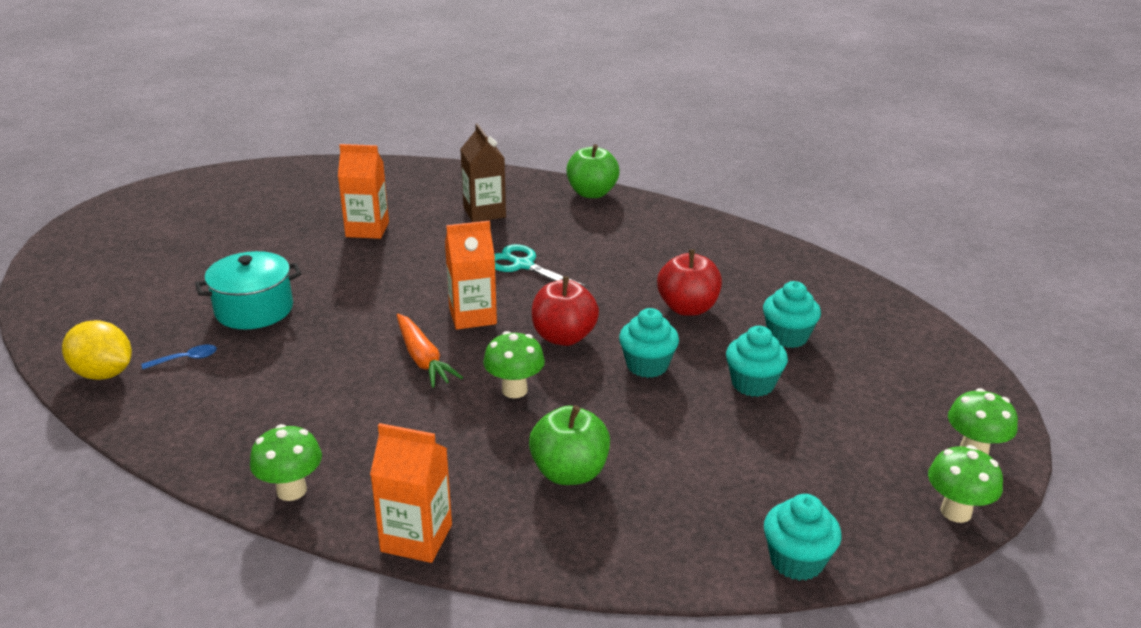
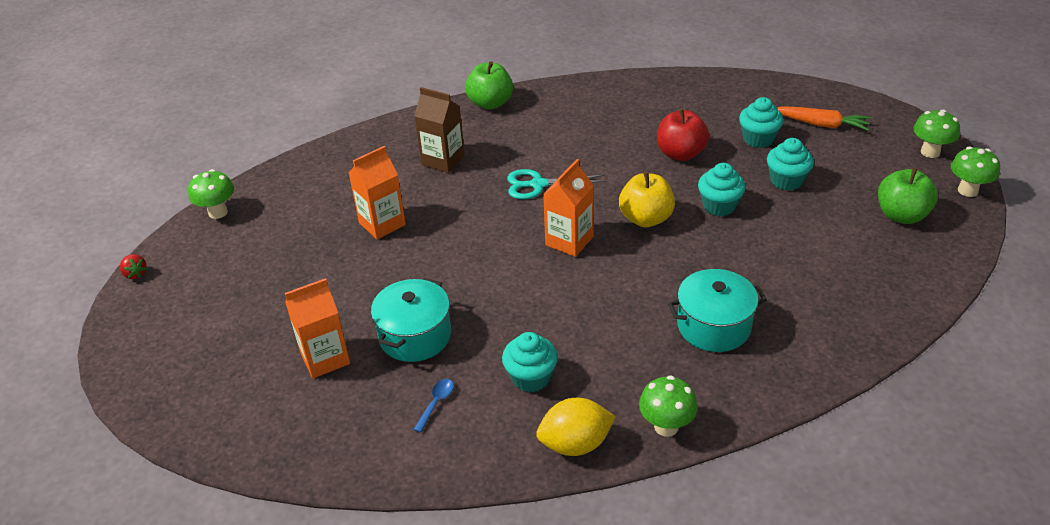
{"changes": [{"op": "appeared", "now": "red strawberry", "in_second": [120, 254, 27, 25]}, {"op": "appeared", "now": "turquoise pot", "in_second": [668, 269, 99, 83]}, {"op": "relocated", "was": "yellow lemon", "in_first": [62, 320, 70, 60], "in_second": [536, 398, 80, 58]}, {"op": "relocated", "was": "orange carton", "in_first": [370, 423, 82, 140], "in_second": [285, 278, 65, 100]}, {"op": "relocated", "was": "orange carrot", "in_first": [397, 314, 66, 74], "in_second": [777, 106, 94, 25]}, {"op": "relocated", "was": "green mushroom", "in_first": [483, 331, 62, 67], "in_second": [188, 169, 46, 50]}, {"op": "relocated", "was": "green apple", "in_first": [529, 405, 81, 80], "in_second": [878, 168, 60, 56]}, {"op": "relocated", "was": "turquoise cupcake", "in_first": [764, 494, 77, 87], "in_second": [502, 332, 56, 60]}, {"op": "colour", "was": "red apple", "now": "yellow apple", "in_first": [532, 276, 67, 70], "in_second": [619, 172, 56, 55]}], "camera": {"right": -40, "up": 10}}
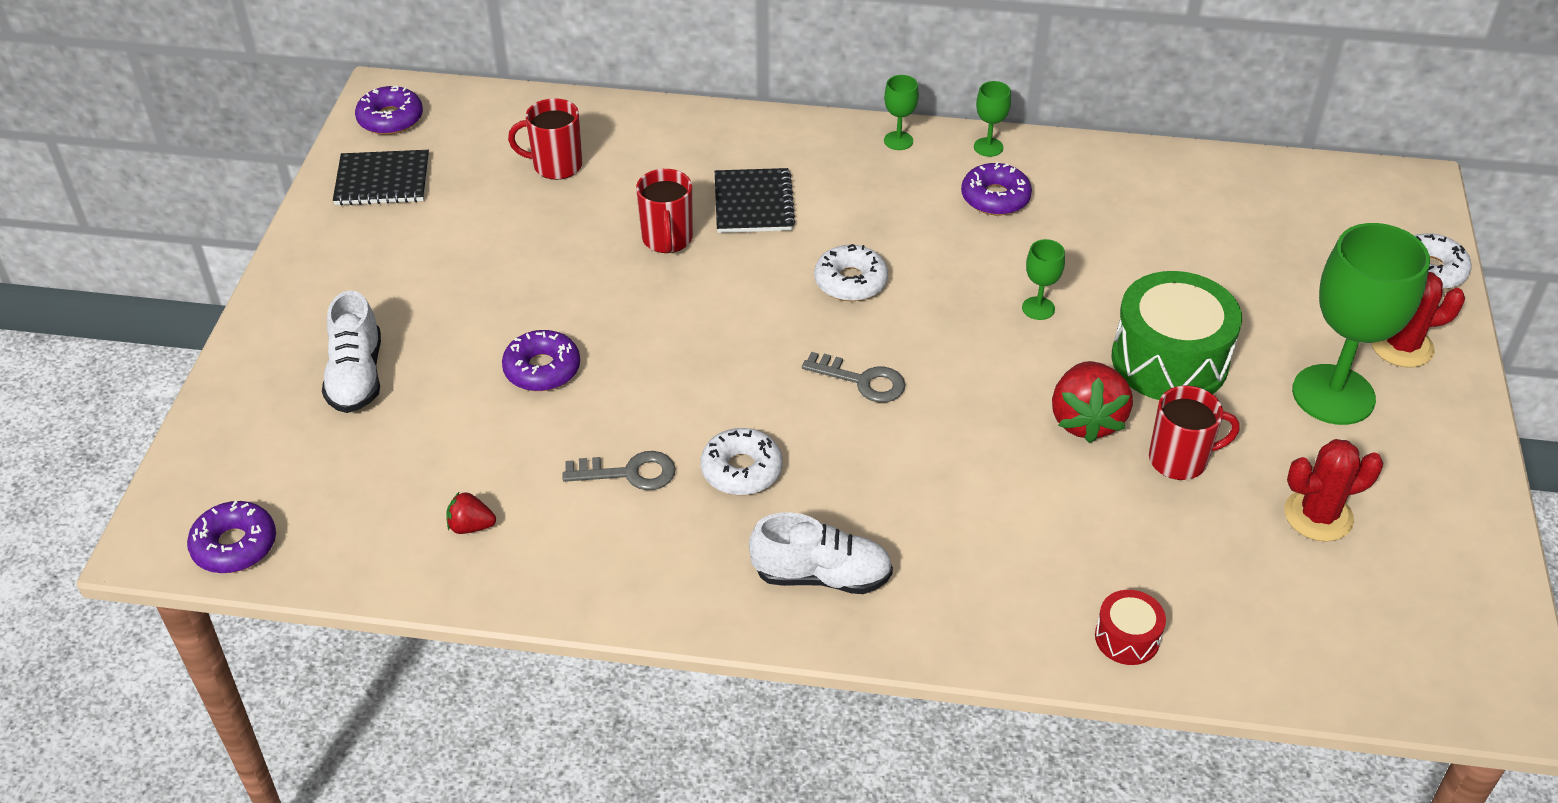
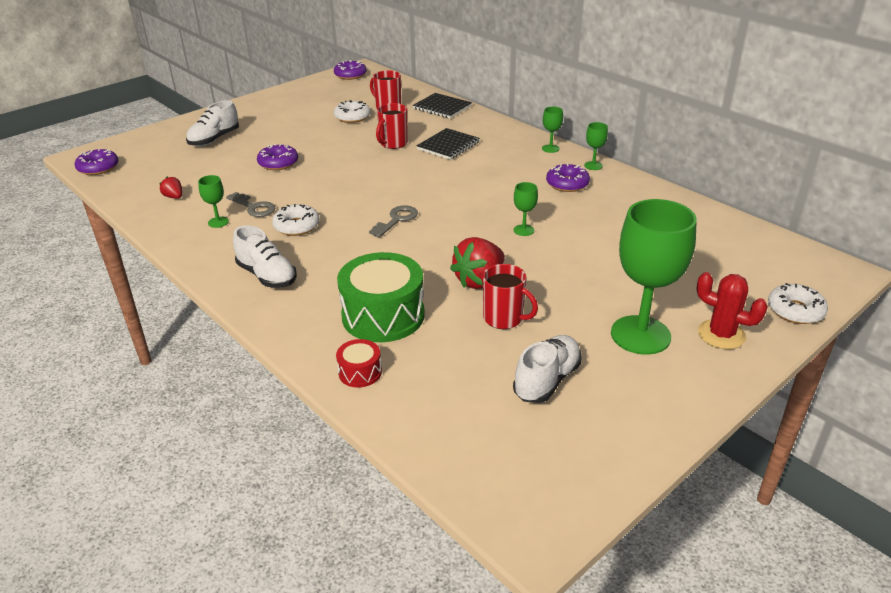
{"changes": [{"op": "appeared", "now": "green goblet", "in_second": [198, 175, 31, 53]}, {"op": "relocated", "was": "black notebook", "in_first": [333, 150, 96, 56], "in_second": [413, 93, 59, 25]}, {"op": "relocated", "was": "white donut", "in_first": [814, 244, 74, 57], "in_second": [334, 100, 36, 23]}, {"op": "relocated", "was": "green drum", "in_first": [1112, 271, 130, 129], "in_second": [337, 252, 88, 90]}, {"op": "exchanged", "was": "red cactus", "now": "white shoe", "in_first": [1284, 439, 99, 103], "in_second": [513, 335, 69, 68]}, {"op": "spun", "was": "grey key", "in_first": [802, 352, 103, 50], "in_second": [369, 205, 49, 33], "clockwise": -120}], "camera": {"right": 40, "up": -10}}
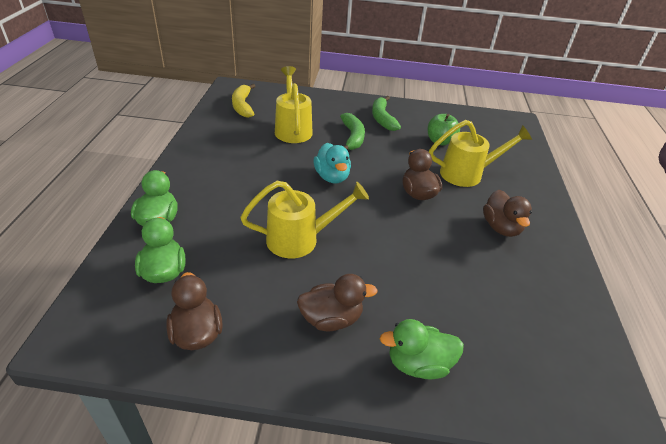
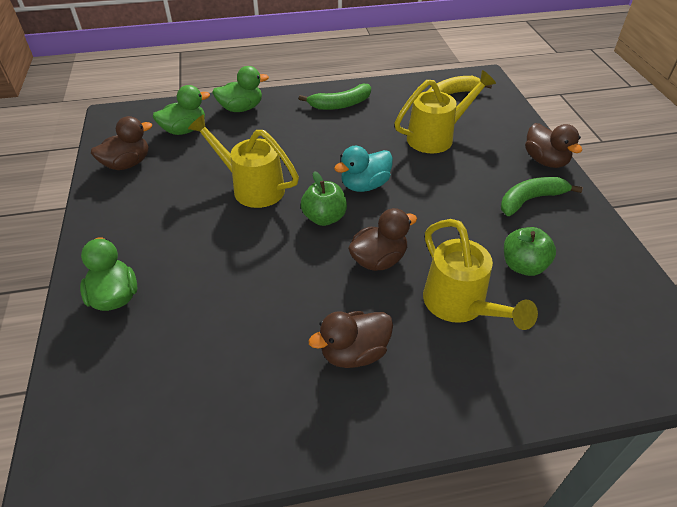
{"changes": [{"op": "appeared", "now": "green apple", "in_second": [301, 171, 46, 55]}, {"op": "relocated", "was": "brown duck", "in_first": [297, 274, 81, 57], "in_second": [525, 123, 57, 45]}, {"op": "relocated", "was": "green banana", "in_first": [340, 113, 25, 37], "in_second": [299, 84, 72, 26]}, {"op": "spun", "was": "yellow watering can", "in_first": [240, 181, 129, 77], "in_second": [188, 114, 111, 94], "clockwise": 150}], "camera": {"right": 75, "up": 5}}
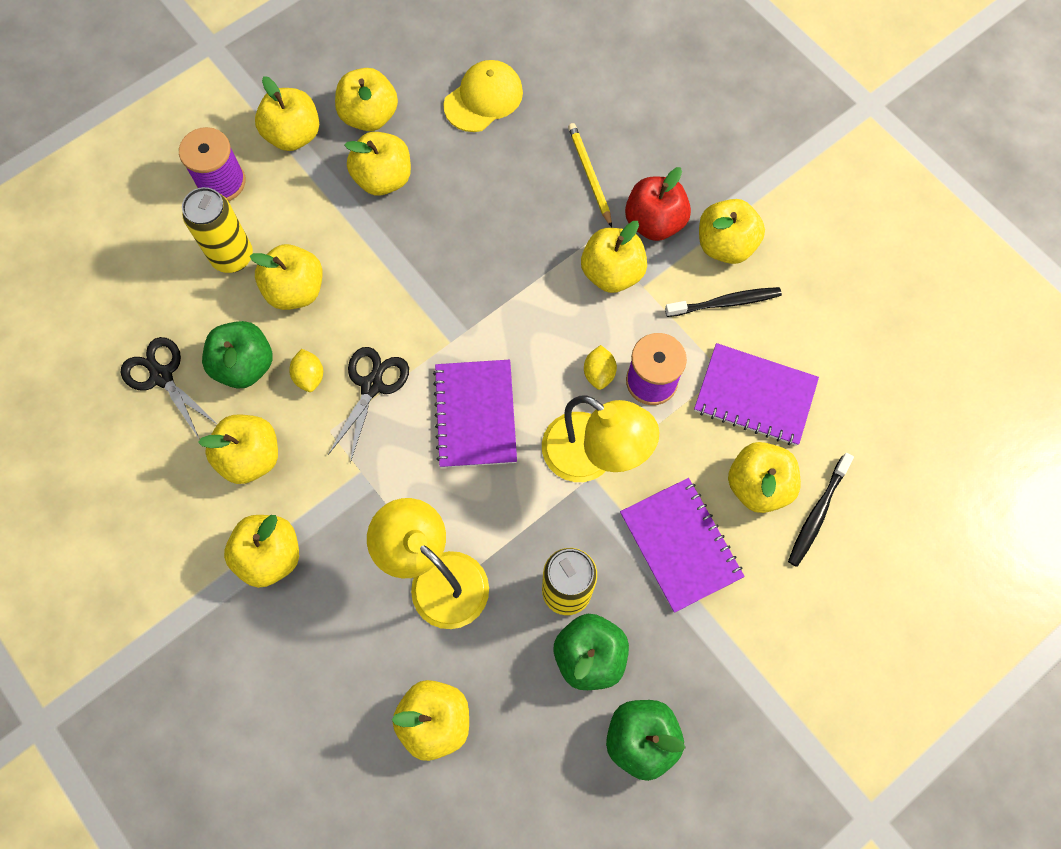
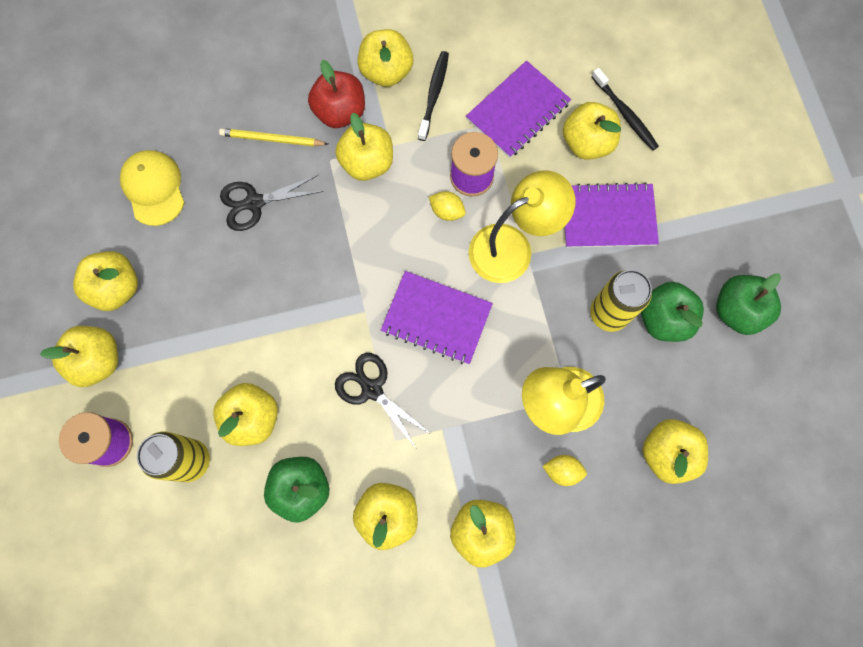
{"changes": [{"op": "missing", "was": "yellow apple", "in_first": [345, 132, 66, 63]}, {"op": "relocated", "was": "black scissors", "in_first": [121, 337, 97, 103], "in_second": [220, 175, 104, 56]}, {"op": "relocated", "was": "yellow lemon", "in_first": [289, 349, 34, 43], "in_second": [543, 455, 44, 31]}], "camera": {"right": -65, "up": 5}}
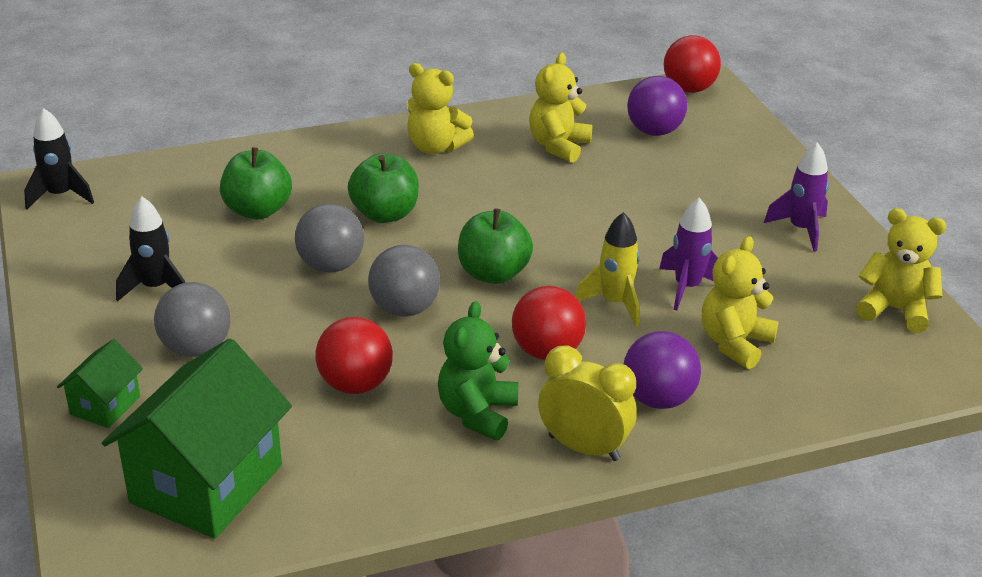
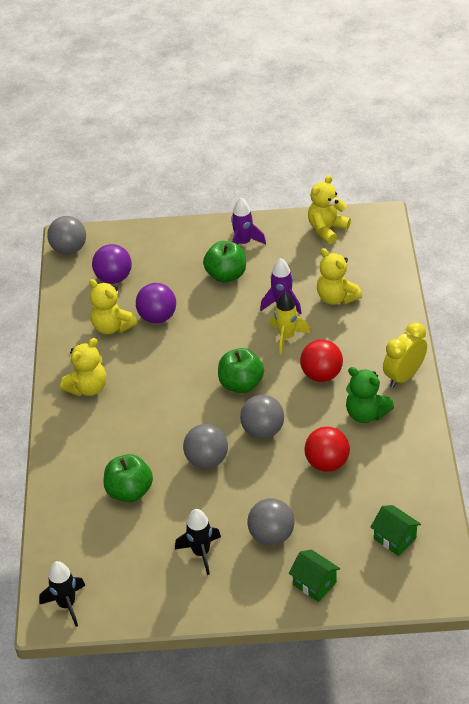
{"changes": [{"op": "relocated", "was": "green apple", "in_first": [348, 153, 71, 70], "in_second": [203, 241, 43, 42]}, {"op": "relocated", "was": "purple ball", "in_first": [624, 331, 77, 78], "in_second": [136, 283, 40, 40]}, {"op": "colour", "was": "red ball", "now": "grey ball", "in_first": [664, 35, 57, 58], "in_second": [47, 216, 39, 39]}, {"op": "size", "was": "green house", "in_first": [102, 339, 190, 199], "in_second": [370, 505, 51, 51], "ratio": 0.48}], "camera": {"right": -70, "up": 10}}
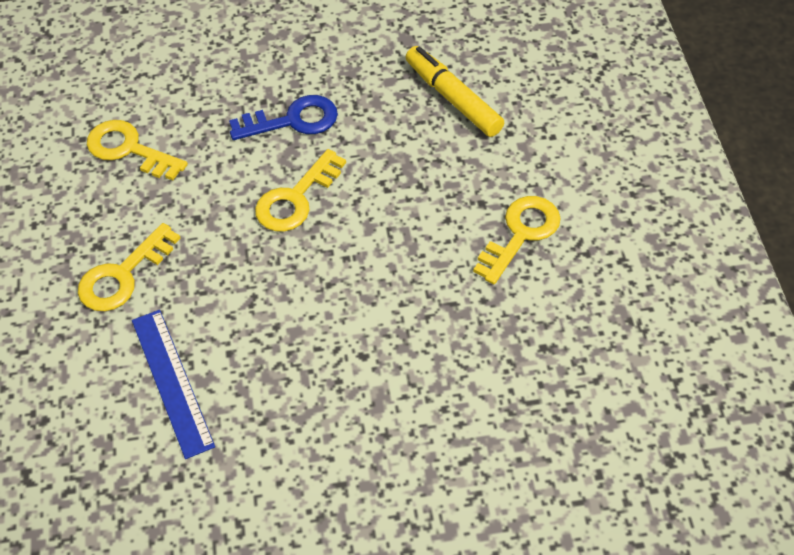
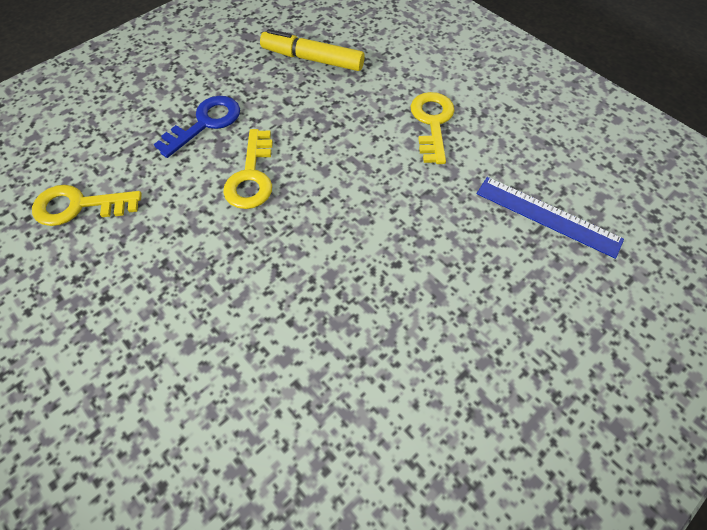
{"changes": [{"op": "missing", "was": "yellow key", "in_first": [78, 223, 103, 88]}, {"op": "relocated", "was": "blue ruler", "in_first": [132, 310, 83, 149], "in_second": [477, 177, 147, 82]}], "camera": {"right": -35, "up": 5}}
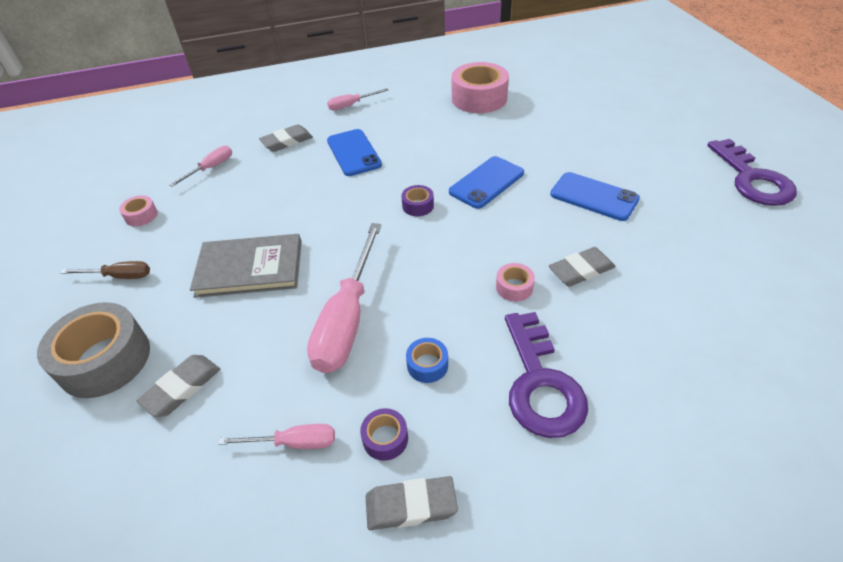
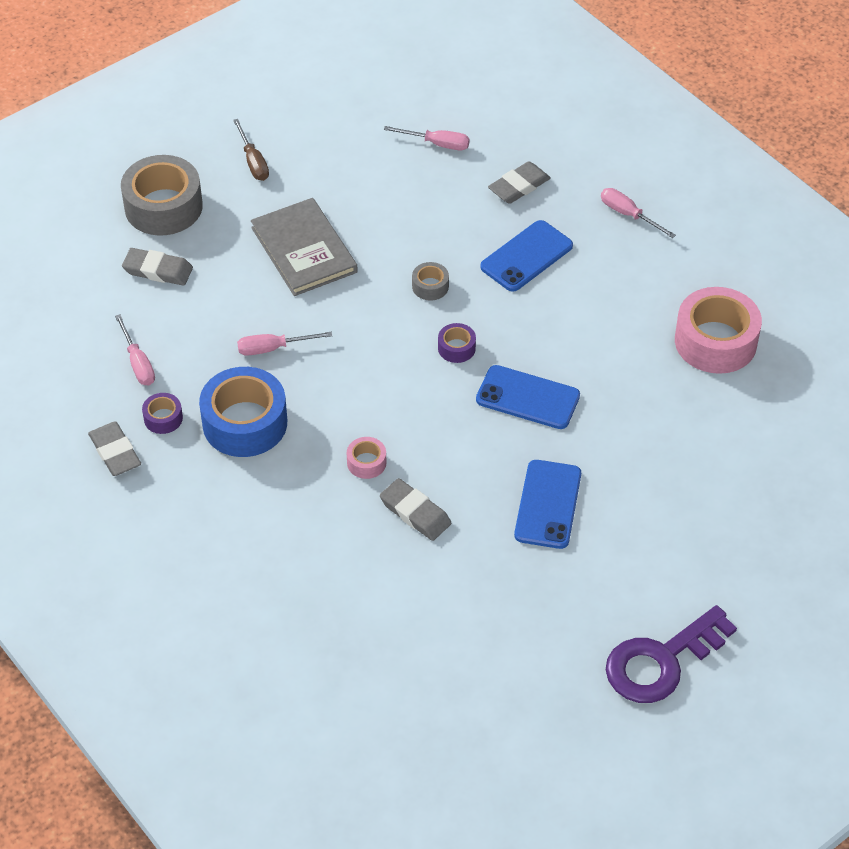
{"changes": [{"op": "missing", "was": "pink tape", "in_first": [119, 195, 39, 31]}, {"op": "missing", "was": "purple key", "in_first": [505, 312, 83, 126]}, {"op": "appeared", "now": "grey tape", "in_second": [412, 262, 37, 38]}, {"op": "spun", "was": "grey eraser", "in_first": [259, 124, 54, 28], "in_second": [488, 161, 63, 43], "clockwise": -75}, {"op": "size", "was": "pink screwdriver", "in_first": [307, 223, 74, 150], "in_second": [237, 332, 95, 24], "ratio": 0.5}, {"op": "size", "was": "blue tape", "in_first": [406, 338, 42, 45], "in_second": [199, 367, 88, 90], "ratio": 2.18}], "camera": {"right": 65, "up": 5}}
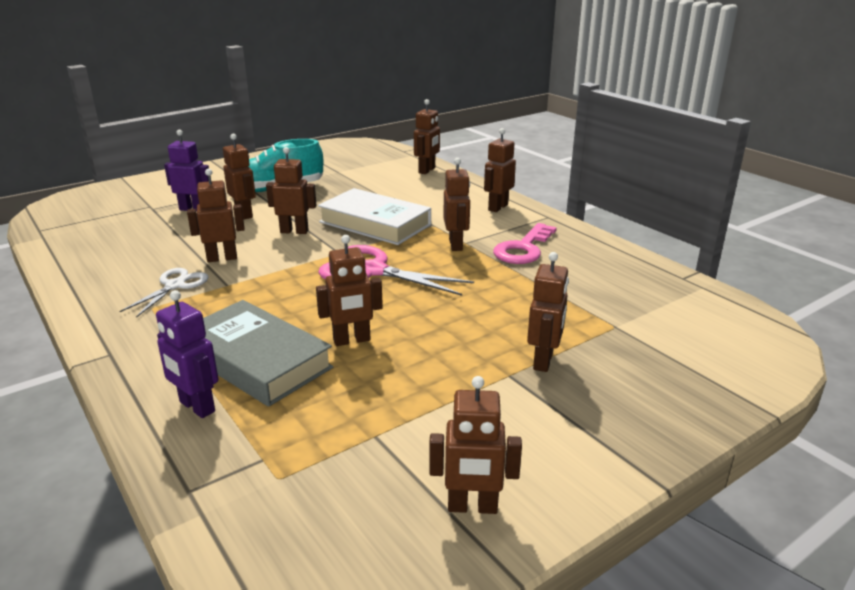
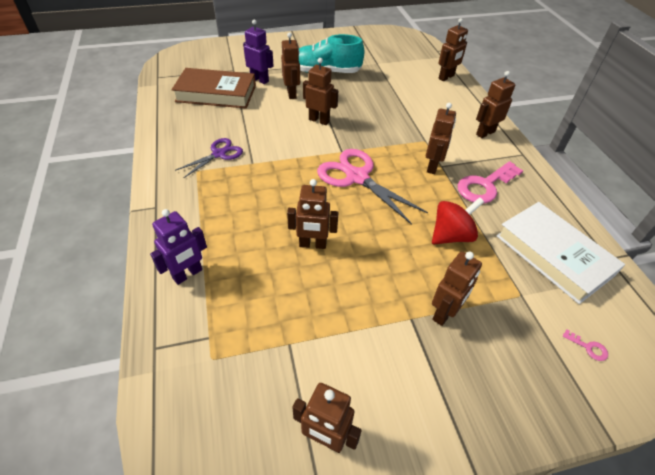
{"changes": [{"op": "missing", "was": "brown robot", "in_first": [187, 169, 58, 93]}, {"op": "missing", "was": "grey book", "in_first": [203, 300, 130, 107]}, {"op": "appeared", "now": "brown book", "in_second": [172, 68, 84, 40]}, {"op": "appeared", "now": "red spinning top", "in_second": [432, 197, 52, 47]}, {"op": "appeared", "now": "pink key", "in_second": [563, 329, 45, 32]}, {"op": "relocated", "was": "white book", "in_first": [318, 188, 113, 57], "in_second": [496, 202, 129, 102]}, {"op": "colour", "was": "white scissors", "now": "purple scissors", "in_first": [119, 268, 89, 50], "in_second": [175, 138, 68, 40]}, {"op": "spun", "was": "purple robot", "in_first": [156, 290, 62, 128], "in_second": [150, 209, 57, 76], "clockwise": -105}], "camera": {"right": 20, "up": 20}}
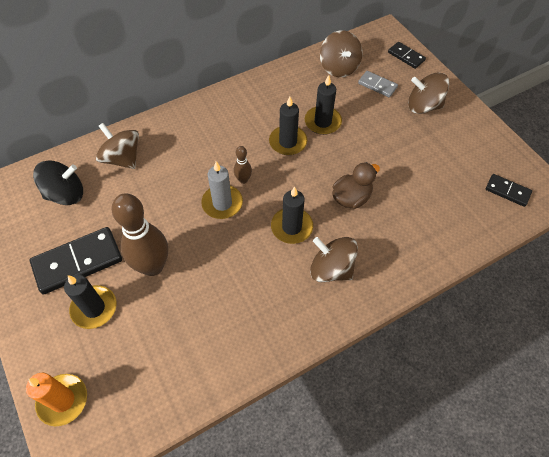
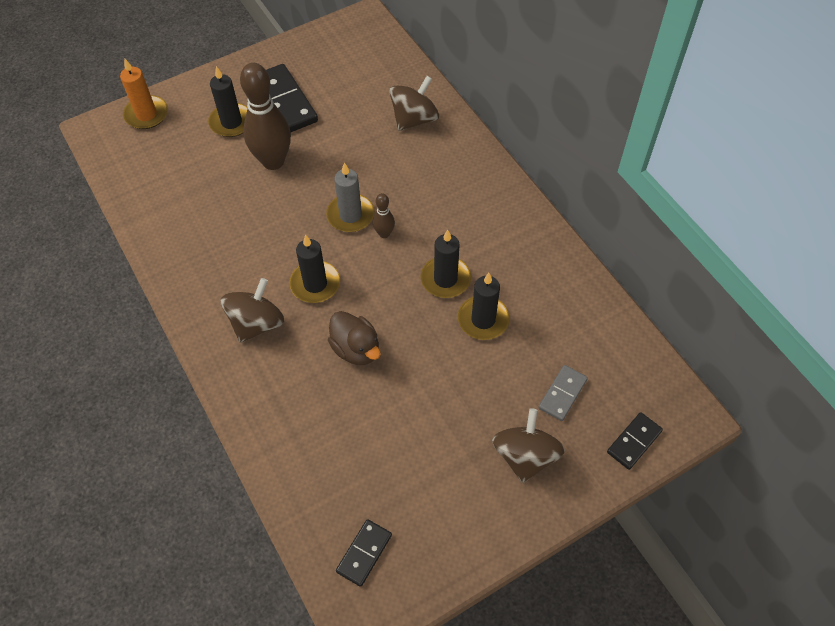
{"changes": [{"op": "missing", "was": "black spinning top", "in_first": [33, 160, 50, 45]}, {"op": "missing", "was": "brown spinning top", "in_first": [320, 30, 42, 47]}], "camera": {"right": 90, "up": 0}}
